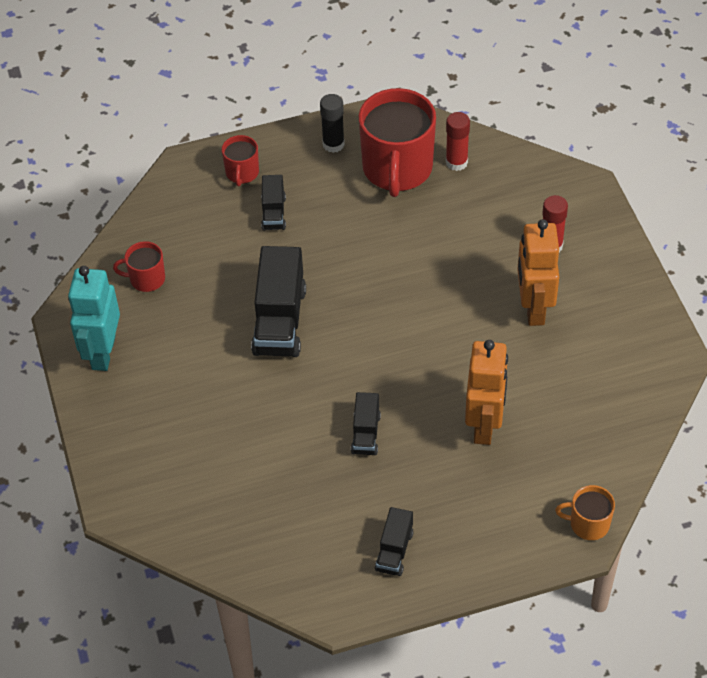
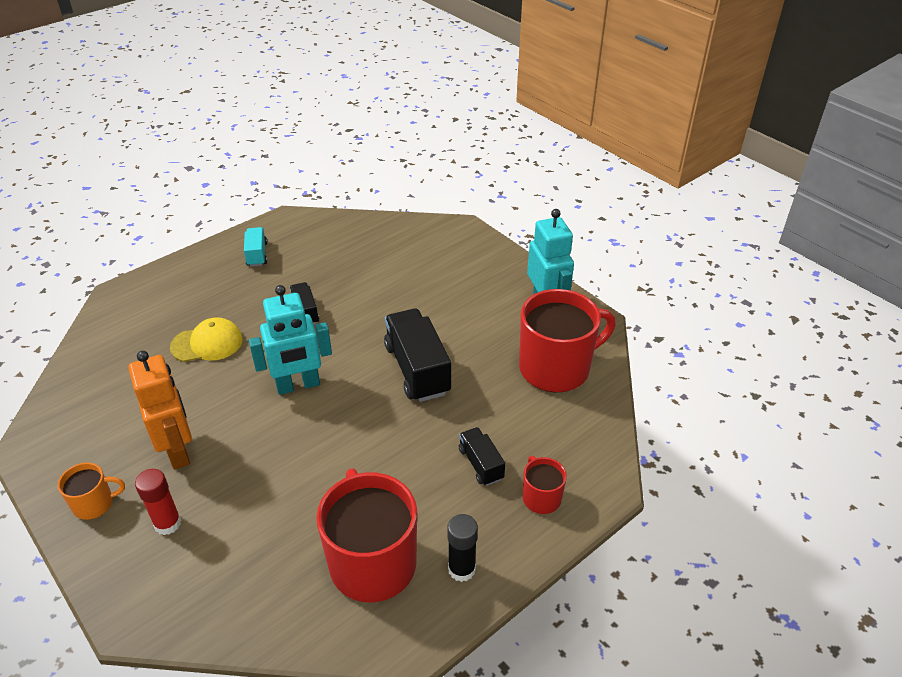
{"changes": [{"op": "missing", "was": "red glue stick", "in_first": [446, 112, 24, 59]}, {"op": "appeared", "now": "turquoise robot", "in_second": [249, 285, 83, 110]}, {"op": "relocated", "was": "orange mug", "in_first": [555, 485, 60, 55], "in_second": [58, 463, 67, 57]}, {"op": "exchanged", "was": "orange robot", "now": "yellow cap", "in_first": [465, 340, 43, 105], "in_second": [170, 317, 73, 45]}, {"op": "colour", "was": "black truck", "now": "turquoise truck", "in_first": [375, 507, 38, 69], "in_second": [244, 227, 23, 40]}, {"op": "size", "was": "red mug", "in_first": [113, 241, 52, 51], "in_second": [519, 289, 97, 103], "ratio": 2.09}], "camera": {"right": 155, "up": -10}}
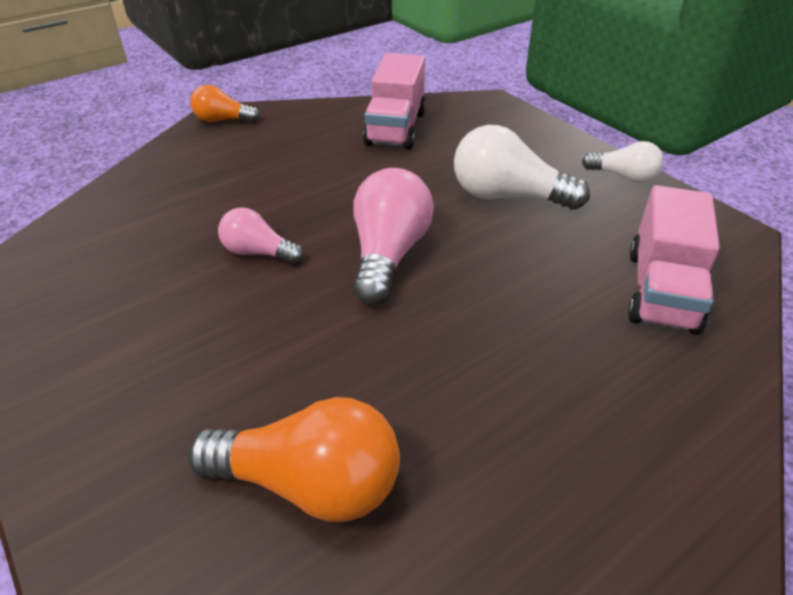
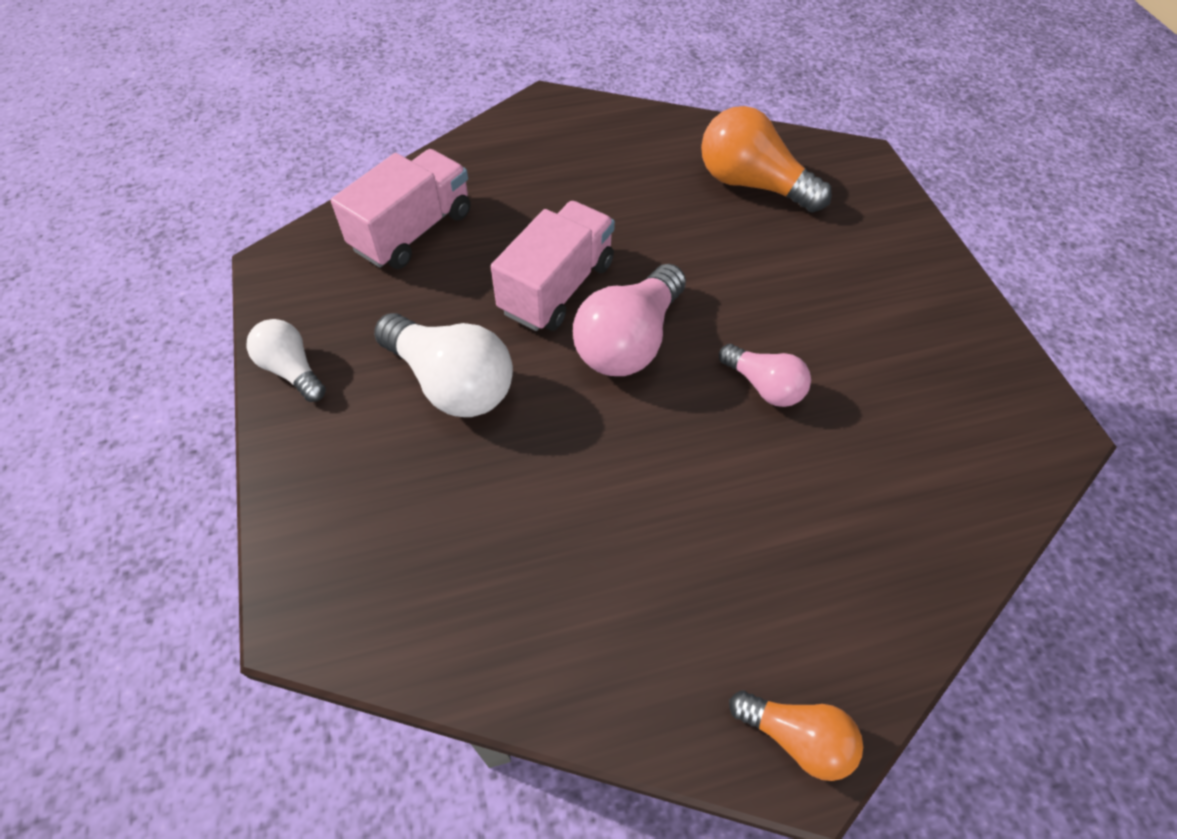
{"changes": [{"op": "relocated", "was": "pink truck", "in_first": [363, 53, 63, 97], "in_second": [491, 201, 124, 130]}], "camera": {"right": -160, "up": 15}}
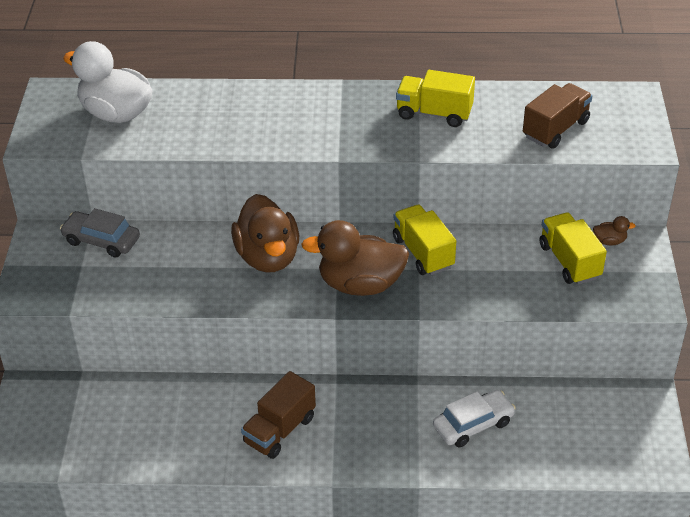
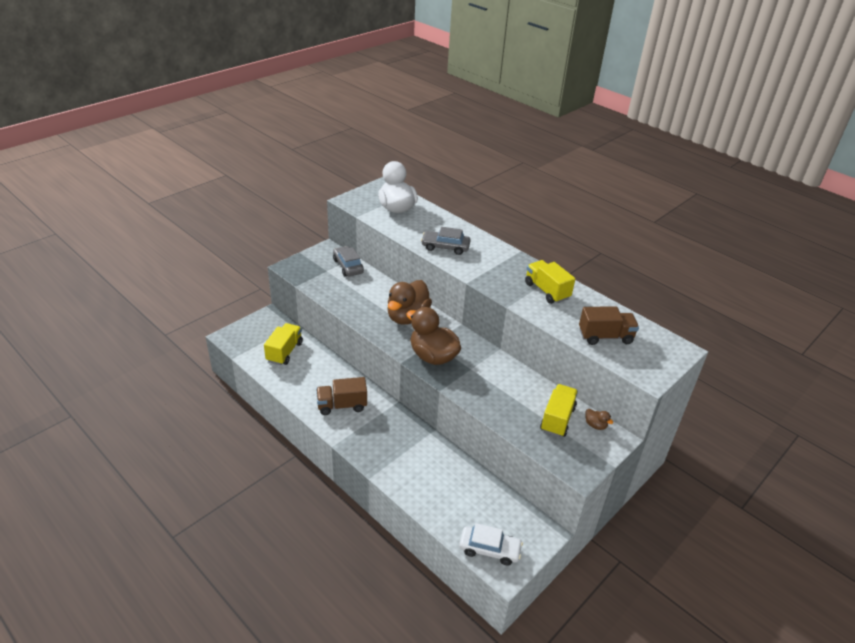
{"changes": [{"op": "appeared", "now": "grey car", "in_second": [421, 227, 50, 28]}, {"op": "relocated", "was": "yellow truck", "in_first": [393, 205, 63, 70], "in_second": [264, 323, 39, 42]}, {"op": "relocated", "was": "white car", "in_first": [433, 390, 83, 57], "in_second": [459, 523, 64, 43]}], "camera": {"right": 40, "up": -5}}
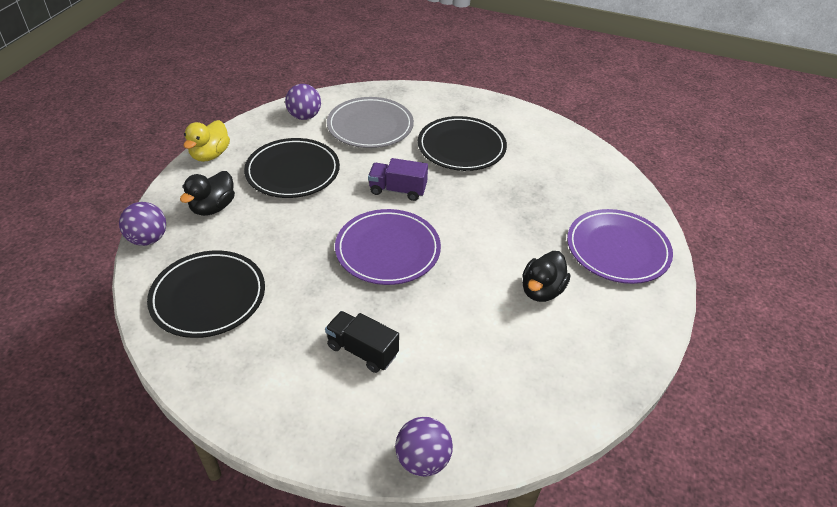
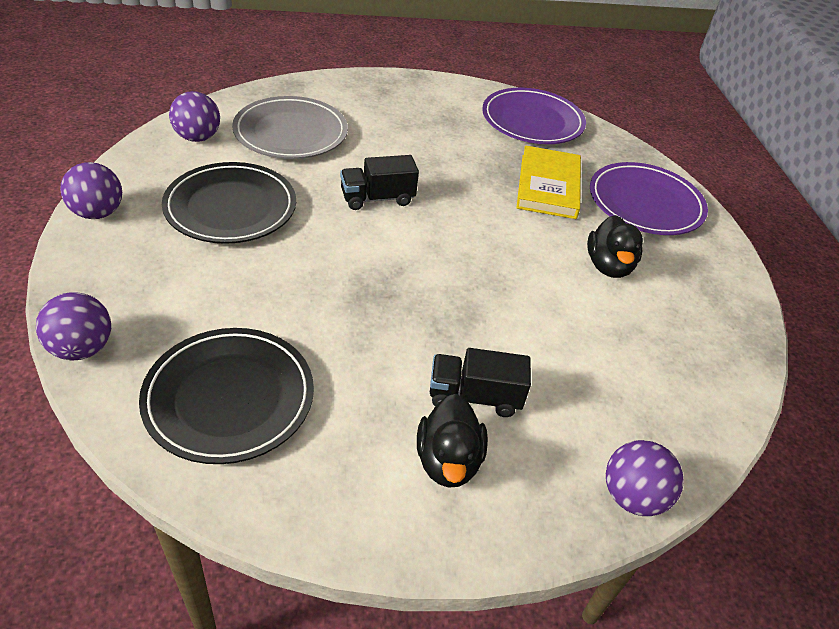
{"changes": [{"op": "missing", "was": "black plate", "in_first": [418, 116, 89, 55]}, {"op": "appeared", "now": "yellow book", "in_second": [516, 145, 65, 74]}, {"op": "relocated", "was": "black duck", "in_first": [180, 171, 55, 45], "in_second": [417, 394, 71, 94]}, {"op": "relocated", "was": "purple plate", "in_first": [335, 209, 106, 76], "in_second": [482, 88, 104, 56]}, {"op": "exchanged", "was": "yellow duck", "now": "purple ball", "in_first": [183, 120, 47, 42], "in_second": [60, 162, 62, 57]}, {"op": "colour", "was": "purple truck", "now": "black truck", "in_first": [368, 158, 60, 43], "in_second": [340, 155, 79, 55]}], "camera": {"right": -30, "up": 0}}
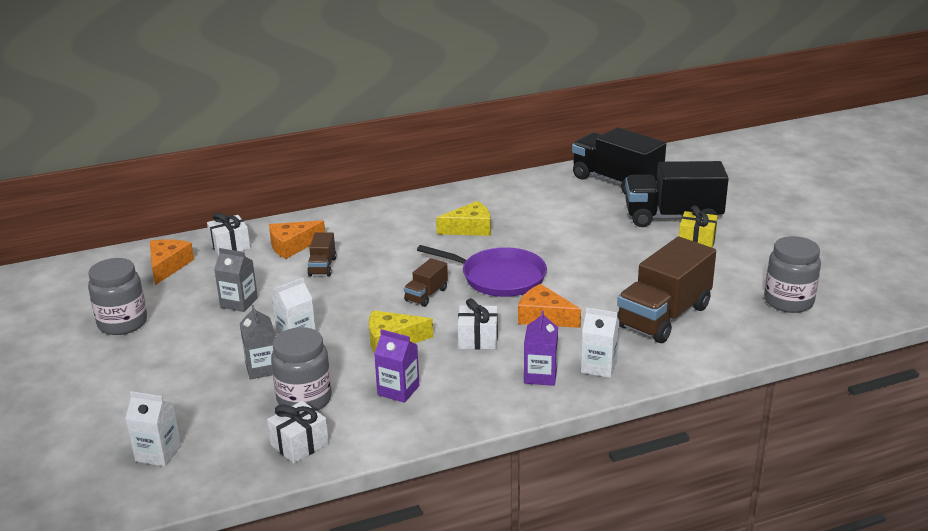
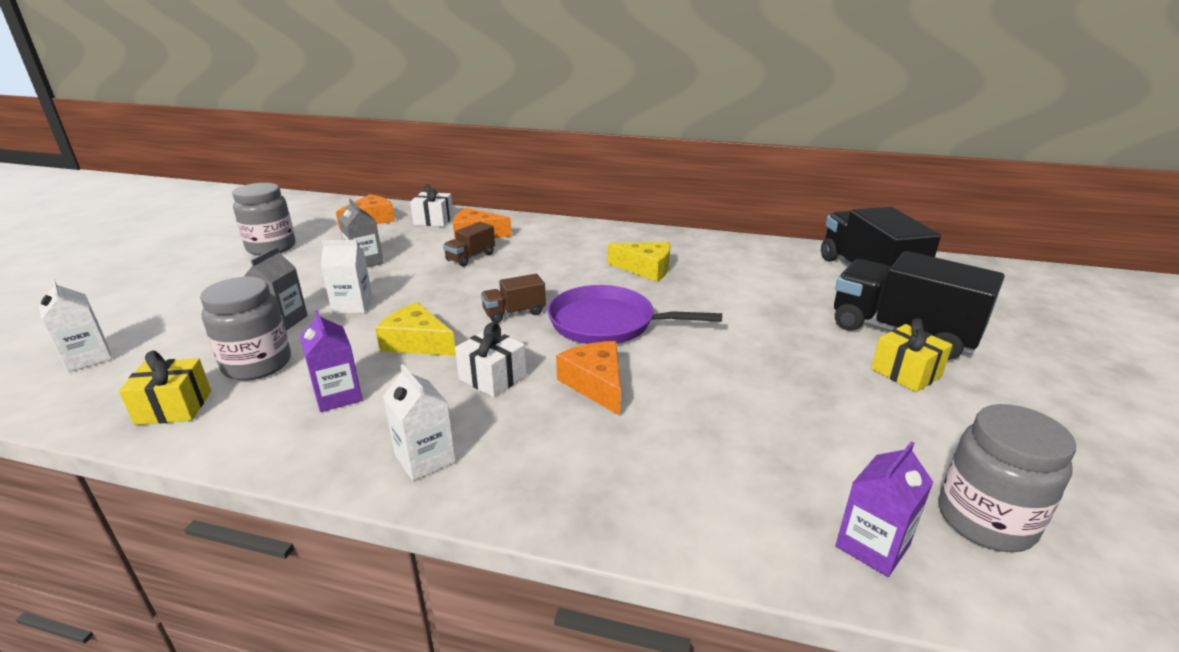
{"changes": [{"op": "missing", "was": "brown truck", "in_first": [617, 237, 99, 106]}, {"op": "relocated", "was": "purple carton", "in_first": [524, 310, 34, 76], "in_second": [835, 441, 98, 136]}, {"op": "relocated", "was": "white carton", "in_first": [581, 308, 39, 70], "in_second": [383, 364, 73, 117]}, {"op": "colour", "was": "white gift", "now": "yellow gift", "in_first": [267, 401, 62, 62], "in_second": [119, 351, 92, 74]}, {"op": "spun", "was": "purple pan", "in_first": [417, 245, 130, 52], "in_second": [548, 285, 174, 59], "clockwise": 135}], "camera": {"right": 35, "up": 0}}
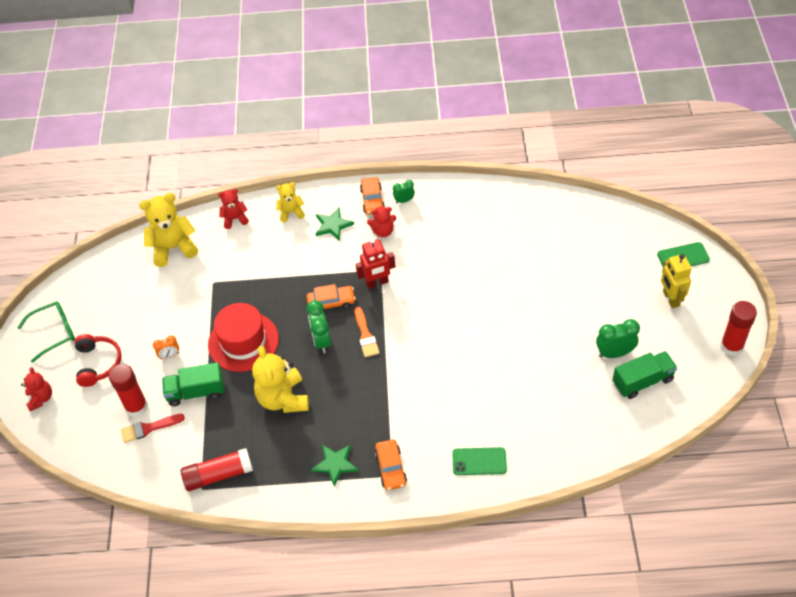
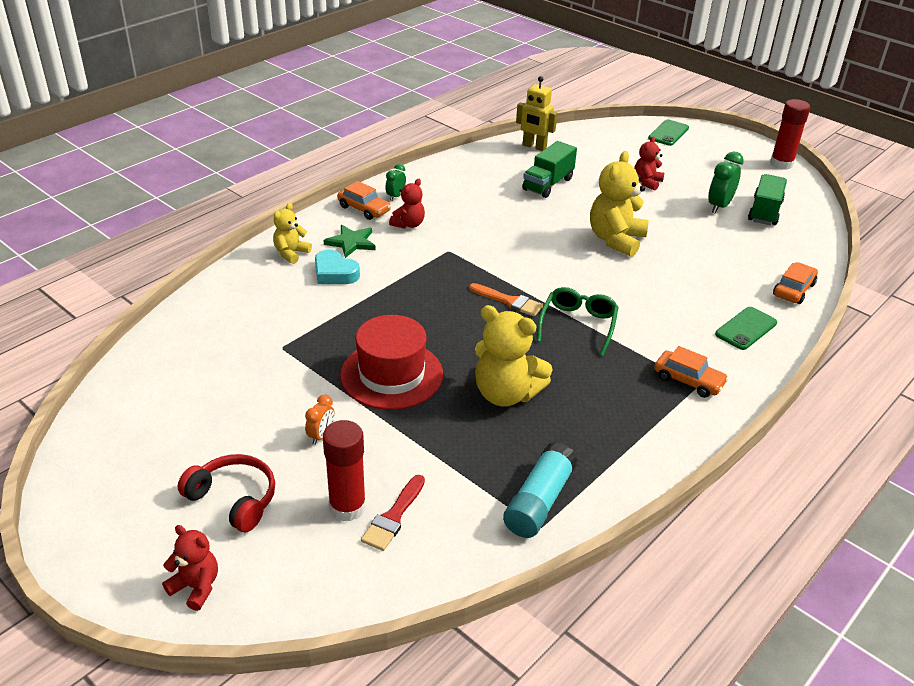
{"changes": [{"op": "missing", "was": "green clock", "in_first": [306, 300, 25, 53]}, {"op": "missing", "was": "green star", "in_first": [311, 444, 48, 43]}, {"op": "missing", "was": "red robot", "in_first": [356, 238, 39, 51]}, {"op": "appeared", "now": "turquoise heart", "in_second": [315, 249, 45, 35]}, {"op": "relocated", "was": "green glasses", "in_first": [18, 301, 57, 62], "in_second": [537, 287, 82, 69]}, {"op": "relocated", "was": "yellow teddy bear", "in_first": [139, 193, 59, 74], "in_second": [590, 151, 59, 106]}, {"op": "relocated", "was": "green truck", "in_first": [162, 362, 63, 44], "in_second": [522, 141, 55, 57]}, {"op": "relocated", "was": "red teddy bear", "in_first": [218, 189, 31, 40], "in_second": [634, 137, 30, 54]}, {"op": "relocated", "was": "orange car", "in_first": [307, 284, 49, 25], "in_second": [773, 262, 45, 42]}, {"op": "relocated", "was": "yellow robot", "in_first": [661, 254, 31, 54], "in_second": [516, 76, 41, 75]}, {"op": "colour", "was": "red glue stick", "now": "turquoise glue stick", "in_first": [181, 448, 72, 43], "in_second": [503, 442, 75, 96]}], "camera": {"right": -50, "up": -15}}
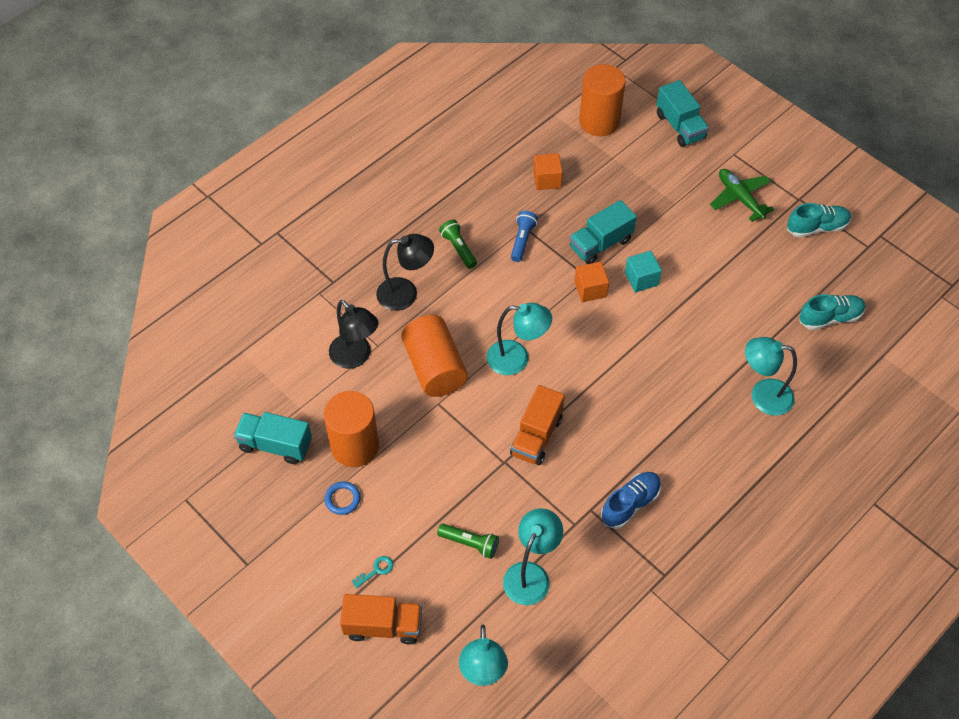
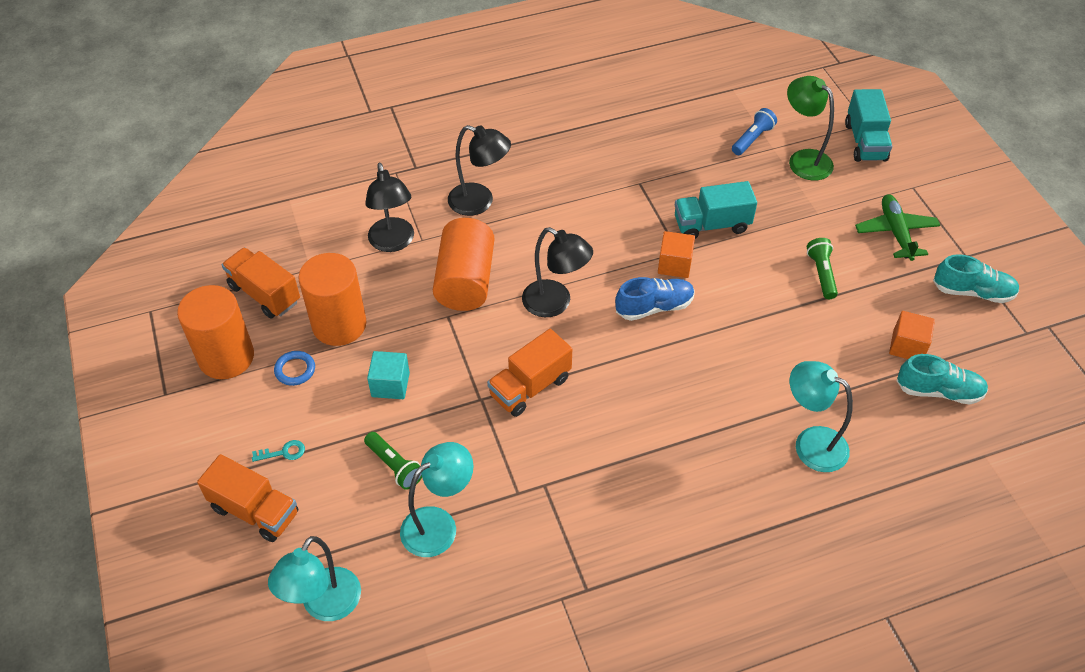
{"changes": [{"op": "appeared", "now": "green lamp", "in_second": [787, 76, 47, 105]}, {"op": "relocated", "was": "green flashlight", "in_first": [439, 219, 38, 50], "in_second": [807, 238, 31, 61]}, {"op": "relocated", "was": "blue flashlight", "in_first": [511, 211, 27, 51], "in_second": [732, 108, 45, 47]}, {"op": "relocated", "was": "orange cube", "in_first": [533, 153, 30, 37], "in_second": [889, 311, 46, 48]}, {"op": "relocated", "was": "orange cylinder", "in_first": [579, 64, 47, 72], "in_second": [177, 285, 77, 94]}, {"op": "relocated", "was": "blue shoe", "in_first": [601, 472, 60, 57], "in_second": [615, 277, 80, 44]}, {"op": "relocated", "was": "turquoise cube", "in_first": [625, 251, 37, 41], "in_second": [367, 351, 43, 48]}, {"op": "colour", "was": "turquoise truck", "now": "orange truck", "in_first": [234, 412, 78, 52], "in_second": [222, 247, 78, 71]}, {"op": "colour", "was": "turquoise lamp", "now": "black lamp", "in_first": [487, 303, 65, 72], "in_second": [522, 227, 71, 90]}], "camera": {"right": 25, "up": -5}}
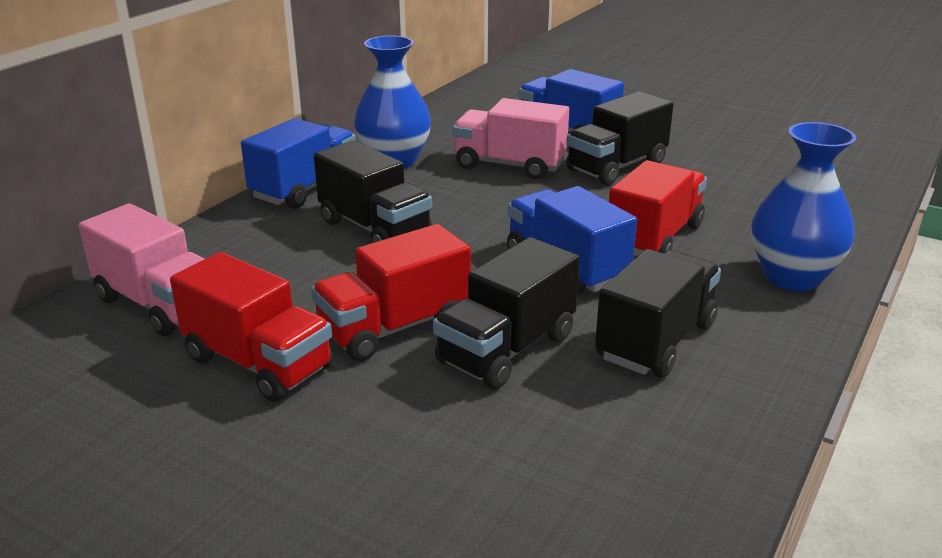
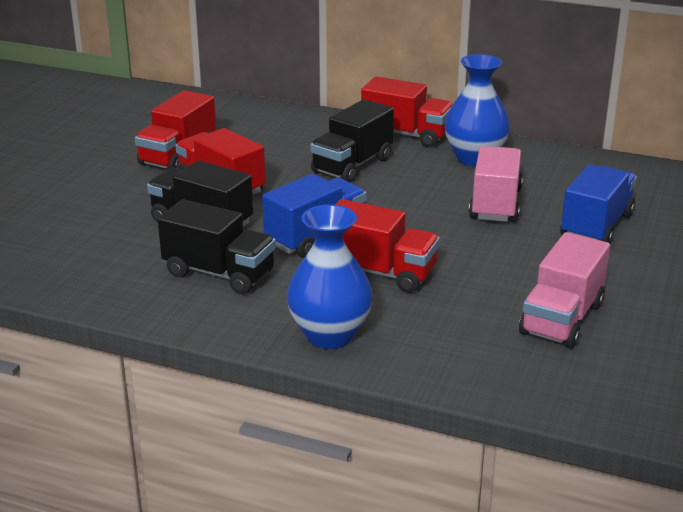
{"changes": [{"op": "missing", "was": "black truck", "in_first": [566, 91, 108, 94]}, {"op": "relocated", "was": "pink truck", "in_first": [79, 203, 126, 133], "in_second": [519, 232, 91, 116]}, {"op": "colour", "was": "blue truck", "now": "red truck", "in_first": [241, 118, 115, 91], "in_second": [361, 76, 92, 71]}], "camera": {"right": 80, "up": 0}}
